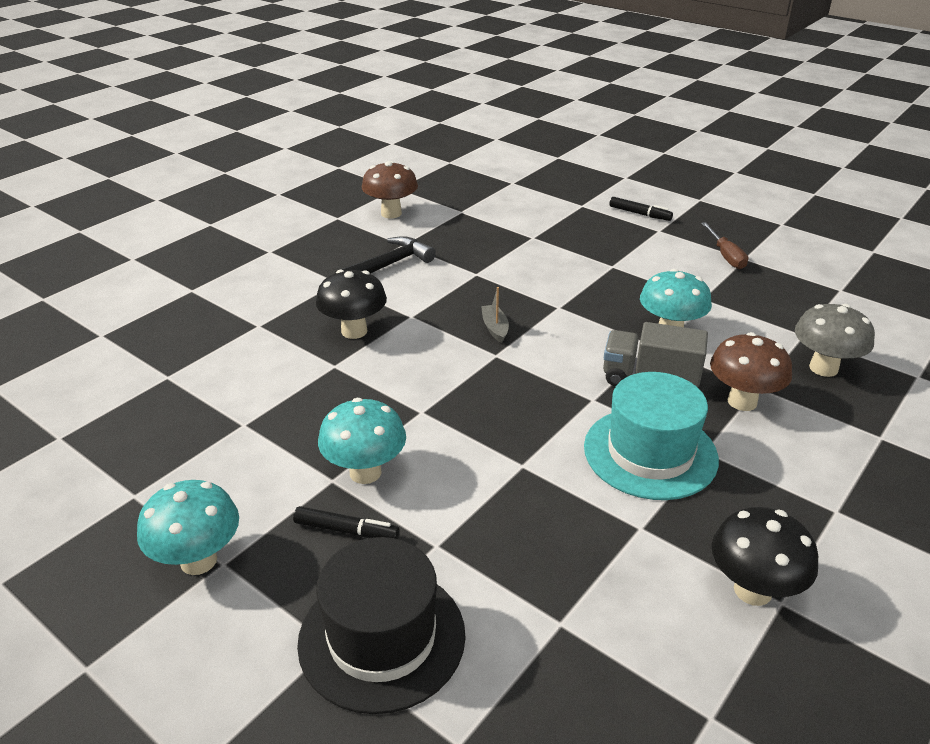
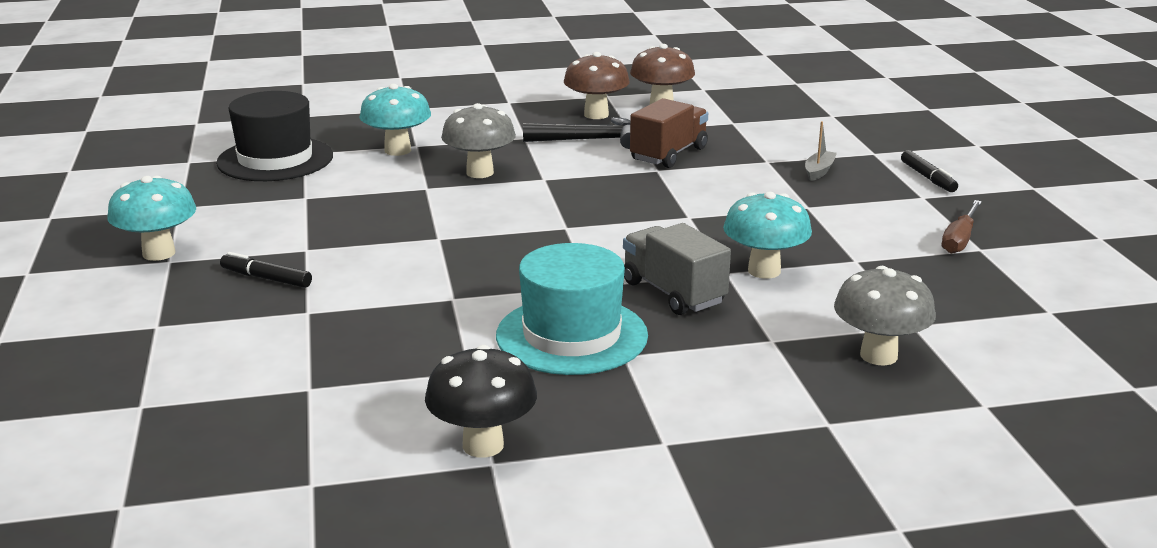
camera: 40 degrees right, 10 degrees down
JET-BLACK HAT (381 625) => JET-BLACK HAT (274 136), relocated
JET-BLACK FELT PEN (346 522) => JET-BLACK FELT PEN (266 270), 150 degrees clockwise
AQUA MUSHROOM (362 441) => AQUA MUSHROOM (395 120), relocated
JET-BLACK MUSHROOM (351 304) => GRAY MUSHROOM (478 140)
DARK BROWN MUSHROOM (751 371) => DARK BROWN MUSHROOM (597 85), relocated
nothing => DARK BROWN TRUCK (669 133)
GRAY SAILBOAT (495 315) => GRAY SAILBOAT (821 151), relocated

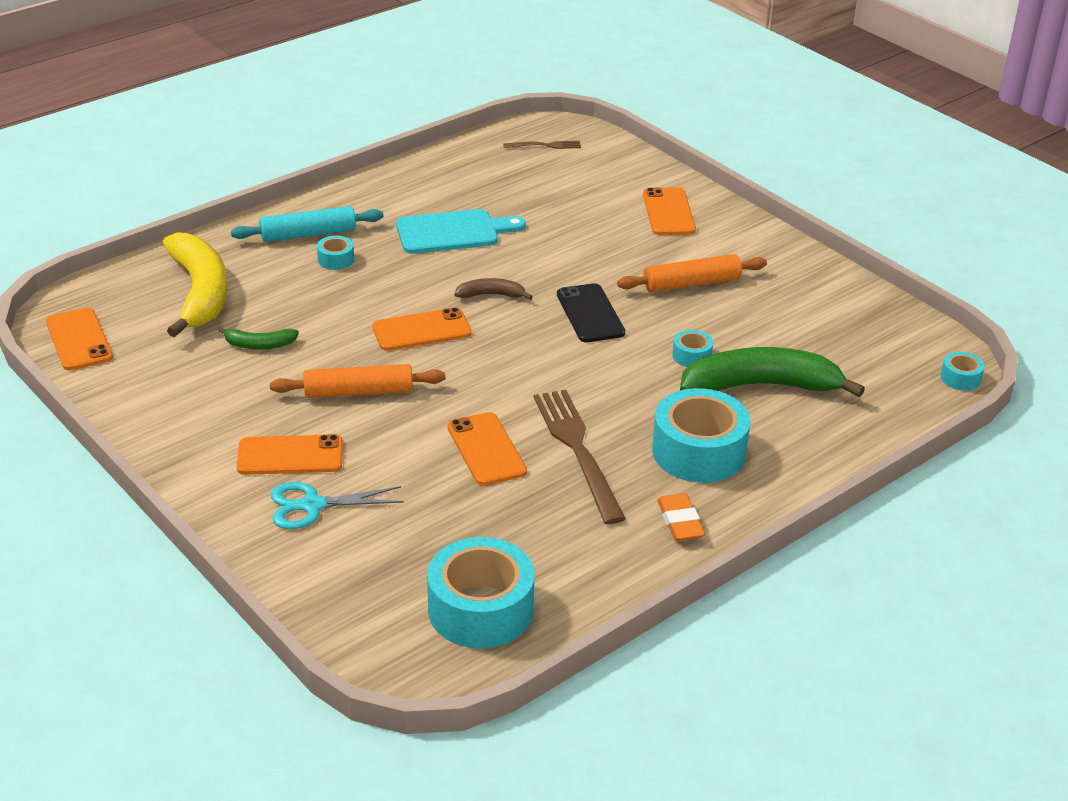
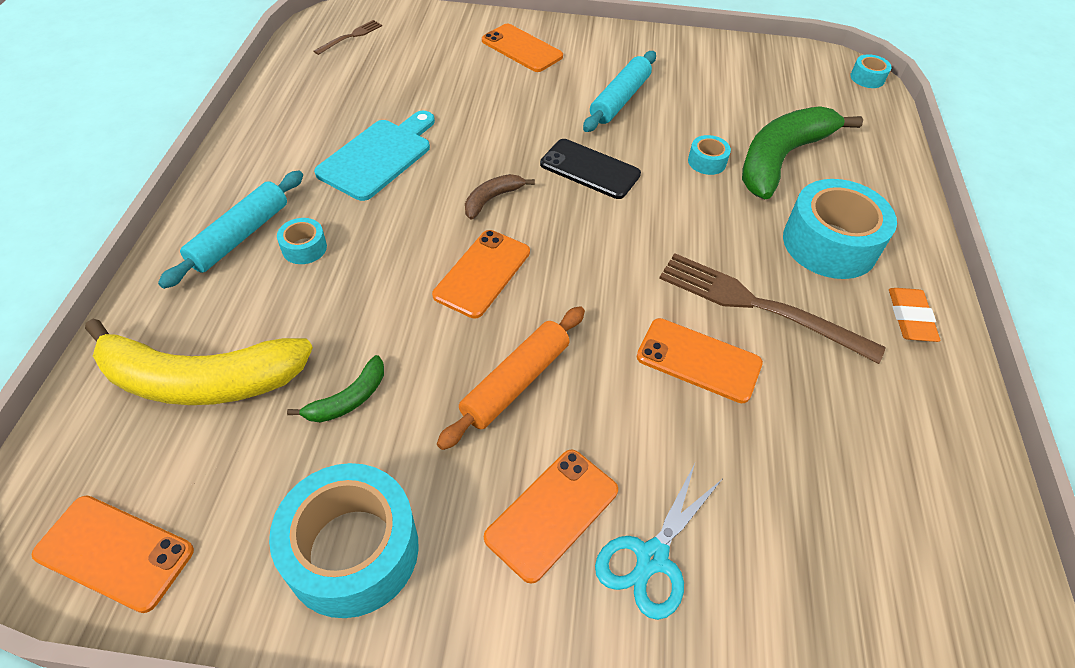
camera: 45 degrees left, 15 degrees up
BRIGHT YELLOW BANANA (195 284) => BRIGHT YELLOW BANANA (199 362), 150 degrees clockwise
AQUA TAPE (481 592) => AQUA TAPE (344 540), relocated
BRIGHT ORANGE PASTRY ROLLER (692 273) => AQUA PASTRY ROLLER (619 91)
BRIGHT ORANGE GUM ERASER (681 517) => BRIGHT ORANGE GUM ERASER (914 315), 60 degrees clockwise

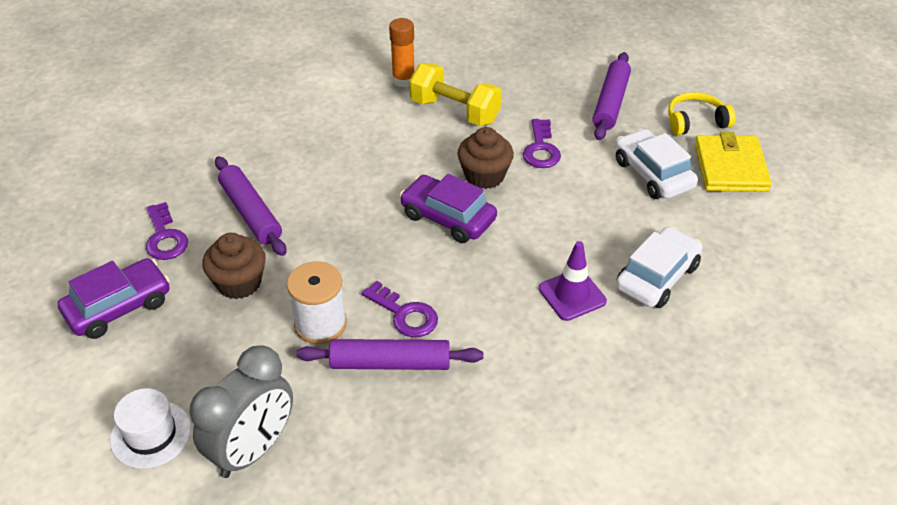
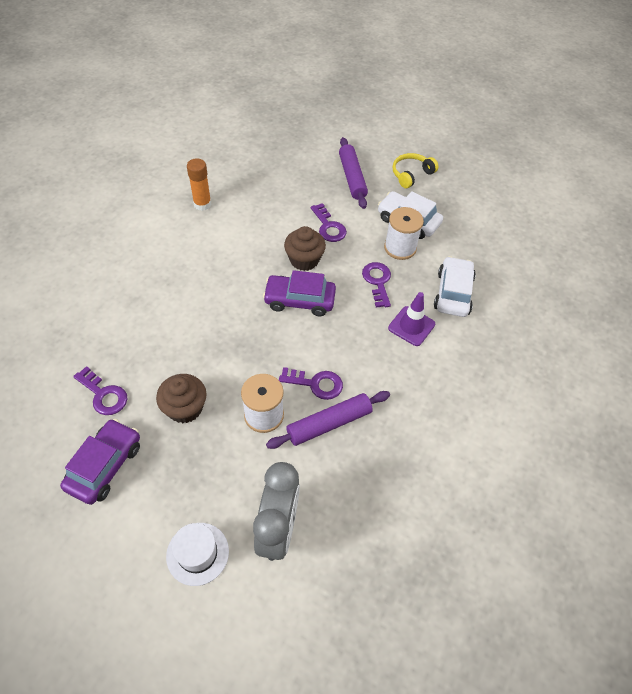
camera: 30 degrees left, 10 degrees up
nothing => VIOLET DOOR KEY (376 285)
nothing => WHITE REEL OF THREAD (404 233)
VIOLET PASTRY ROLLER (251 206) => nothing
BRIGHT YELLOW HAND WEIGHT (455 94) => nothing
BRIGHT YELLOW WALLET (733 162) => nothing

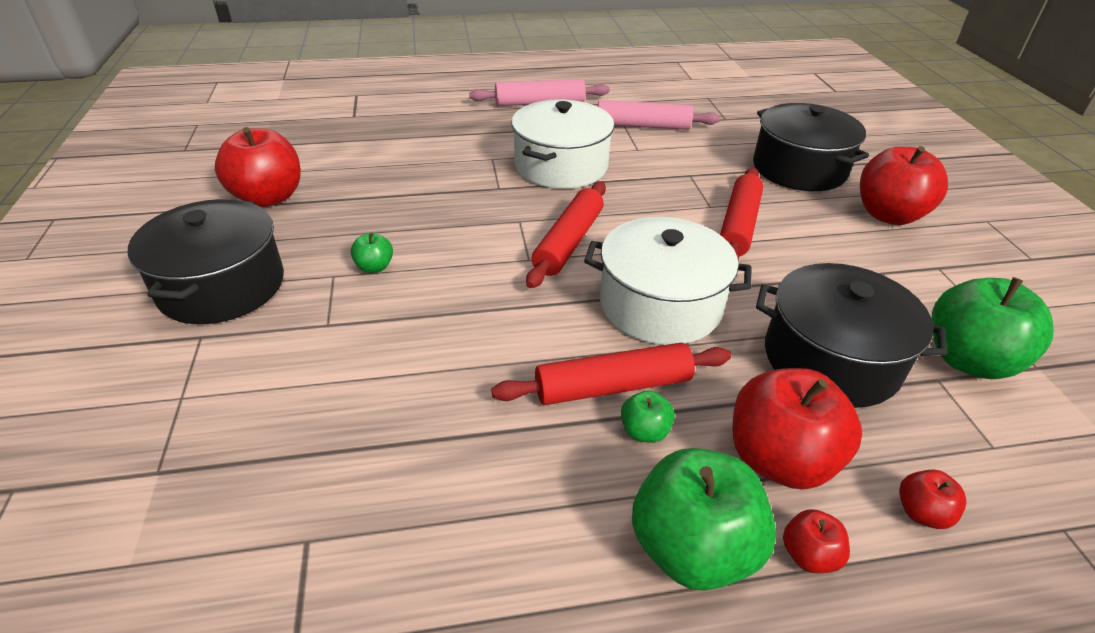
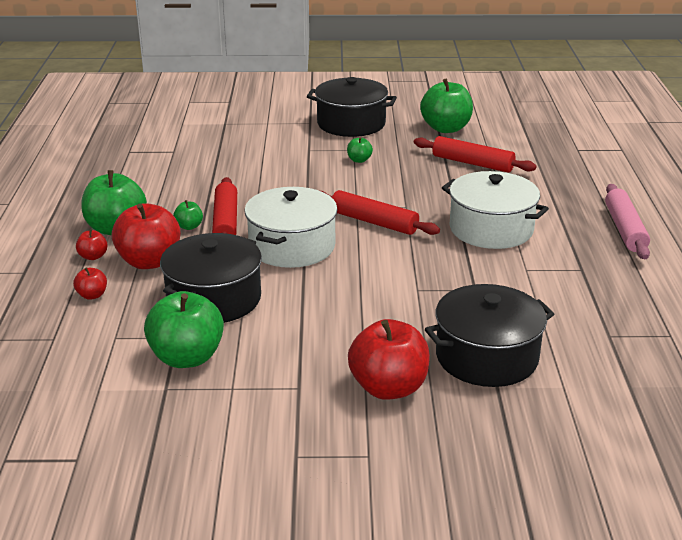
camera: 100 degrees right, 10 degrees down
RED PASTRY ROLLER (741 214) => RED PASTRY ROLLER (475 154), relocated
RED TOY APPLE (258 167) => LEAF-GREEN TOY APPLE (446 105)
PINK PASTRY ROLLER (659 115) => nothing

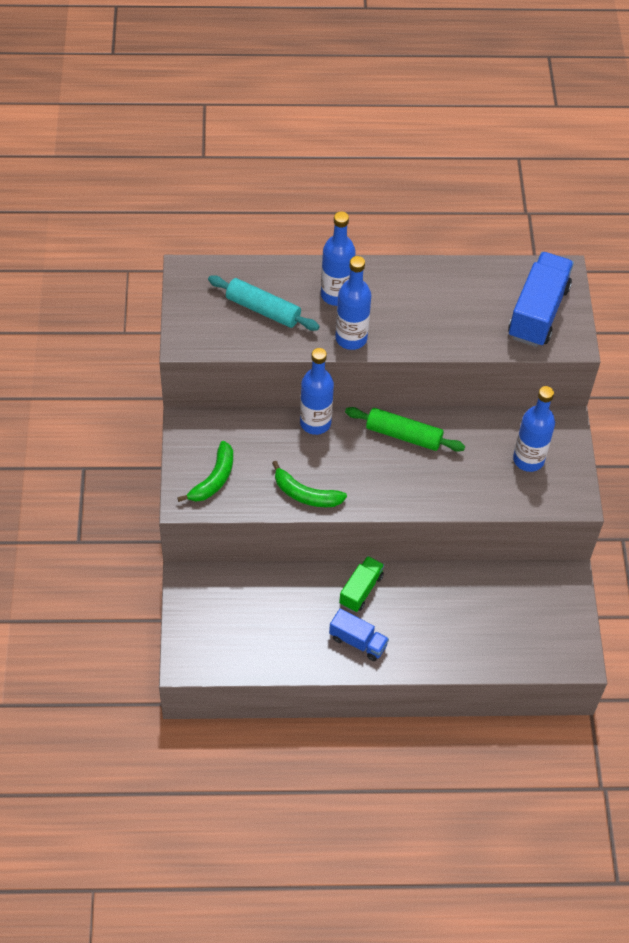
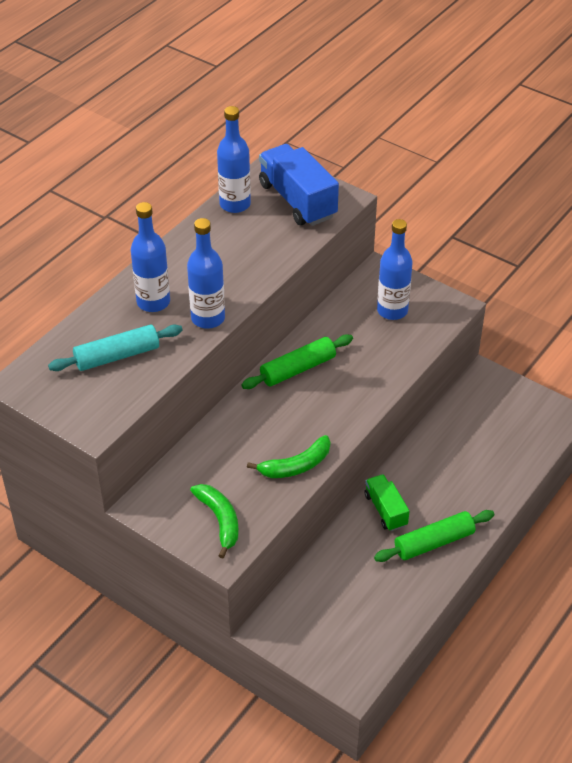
camera: 50 degrees left, 10 degrees down
ROYAL BLUE DRINK BOTTLE (317 391) => ROYAL BLUE DRINK BOTTLE (234 159), relocated
ROYAL BLUE TRUCK (359 634) => LEAF-GREEN PASTRY ROLLER (434 536)

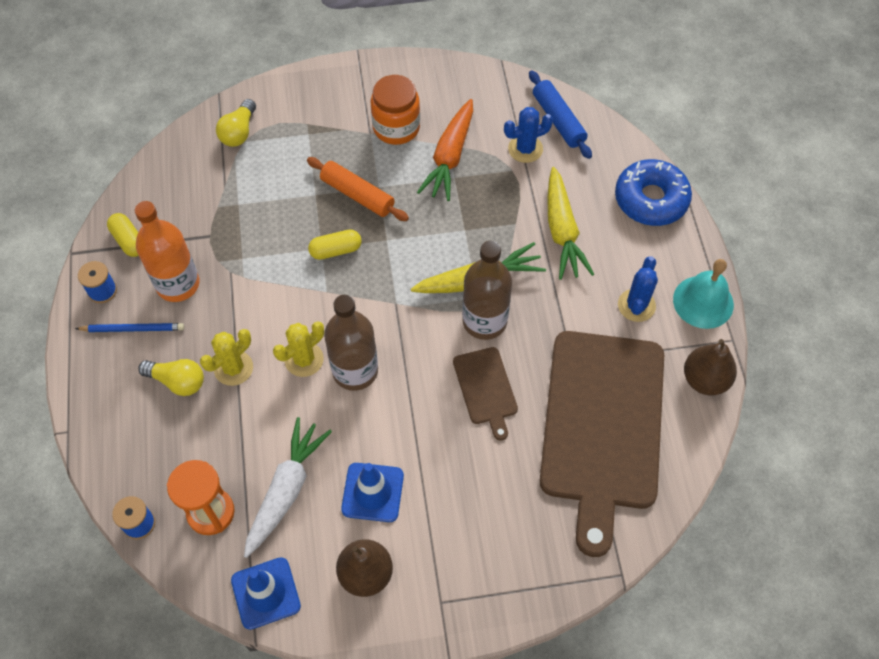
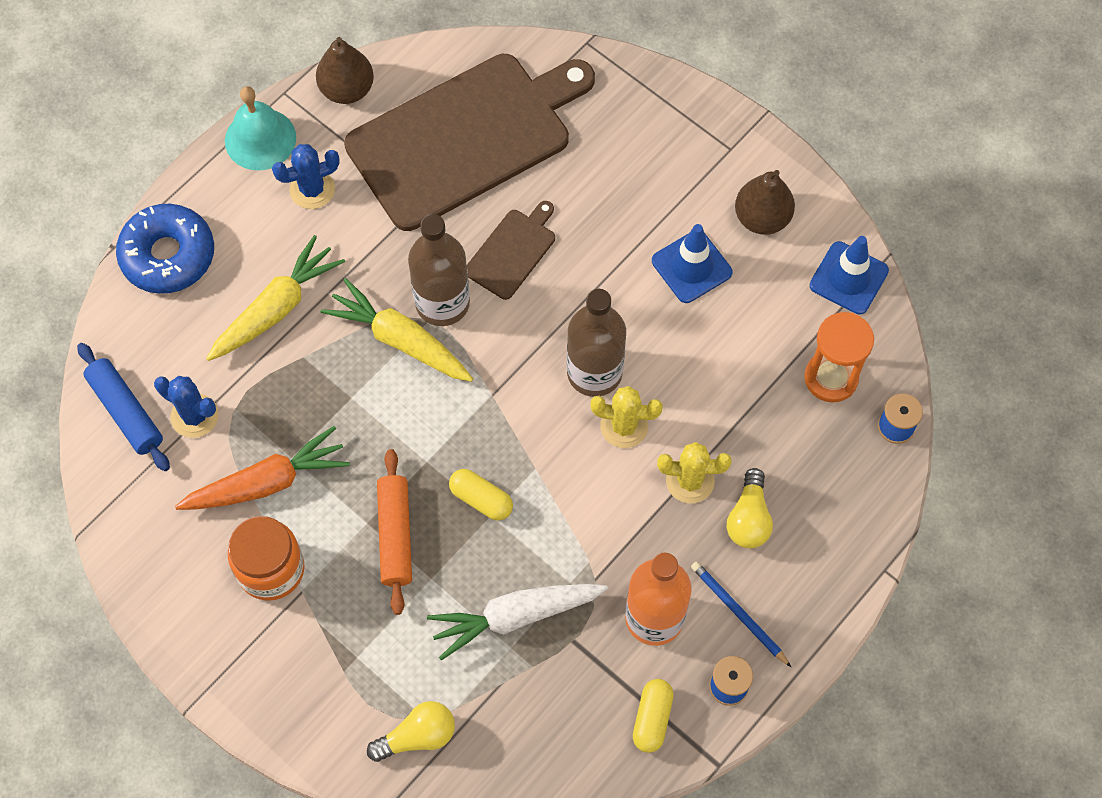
camera: 130 degrees left, 5 degrees up
ROYAL BLUE PASTRY ROLLER (560 115) => ROYAL BLUE PASTRY ROLLER (123 407), 60 degrees counterclockwise
WHITE TOY CARROT (288 487) => WHITE TOY CARROT (517 622), relocated
BRIGHT YELLOW BULB (171 377) => BRIGHT YELLOW BULB (750 508), 150 degrees counterclockwise

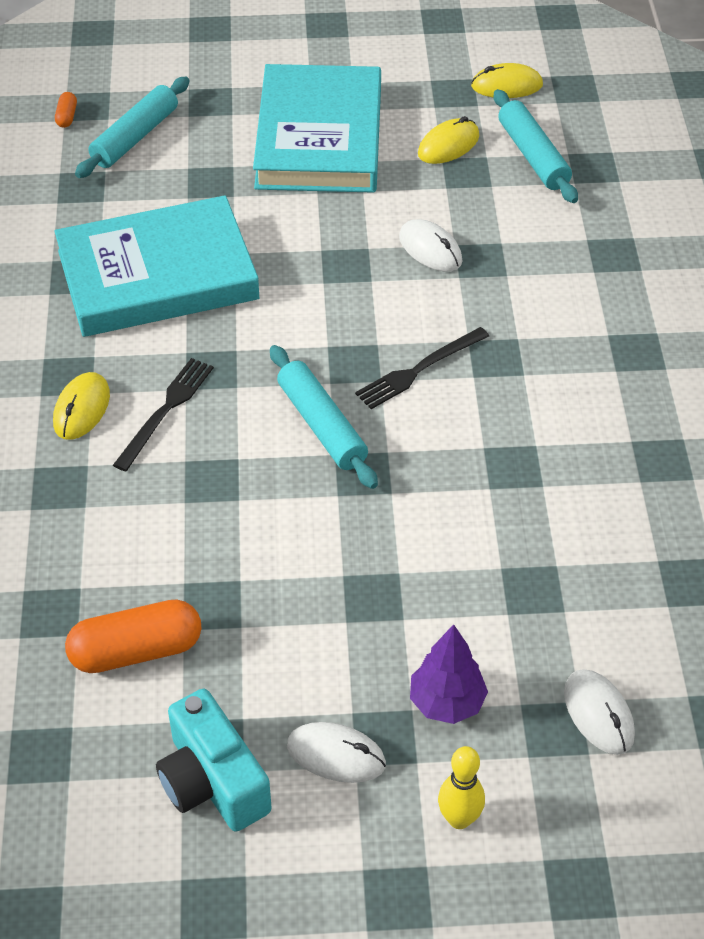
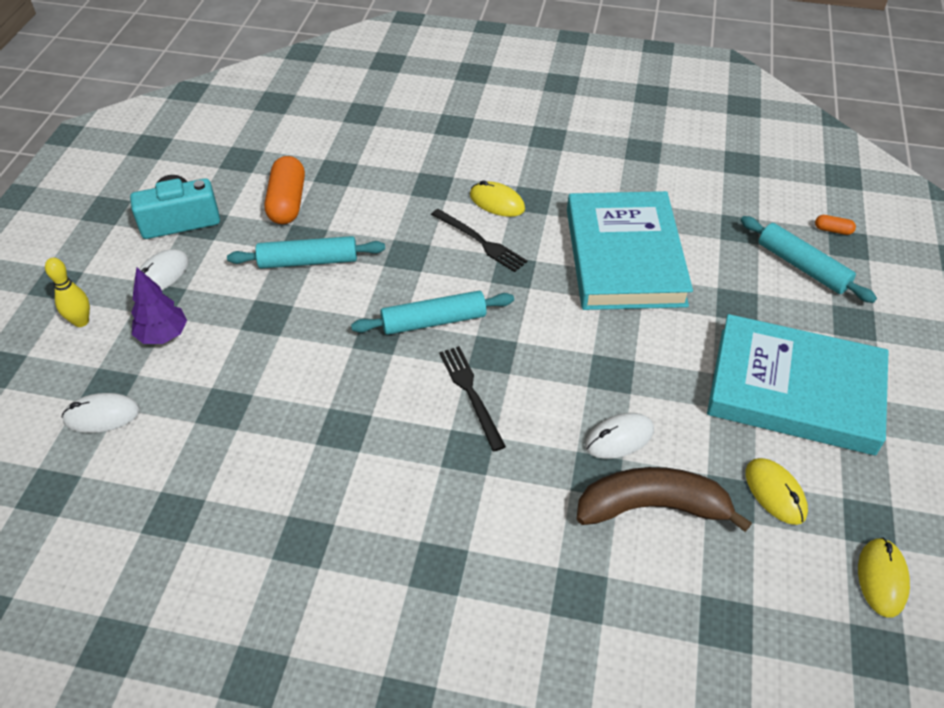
camera: 105 degrees right, 0 degrees up
AQUA PASTRY ROLLER (536 146) => AQUA PASTRY ROLLER (306 252), relocated
nothing => DARK BROWN BANANA (664 499)

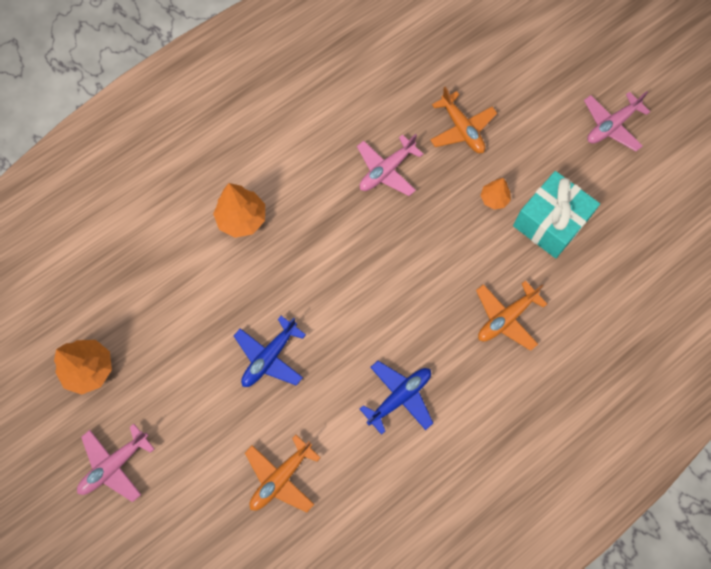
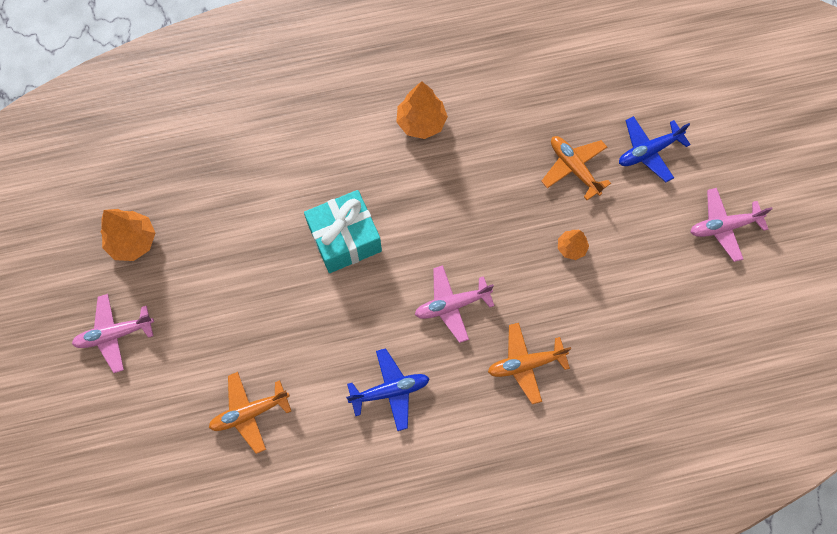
camera: 25 degrees right, 0 degrees up
AQUA WRAPPED GIFT (556 214) => AQUA WRAPPED GIFT (343 231), relocated
BRIGHT ORANGE TREE (239 210) => BRIGHT ORANGE TREE (422 110), relocated
PINK PLANE (390 165) => PINK PLANE (455 304), relocated
BRIGHT ORANGE PLANE (463 120) => BRIGHT ORANGE PLANE (576 168), 150 degrees clockwise
ROYAL BLUE PLANE (270 351) => ROYAL BLUE PLANE (655 149), relocated

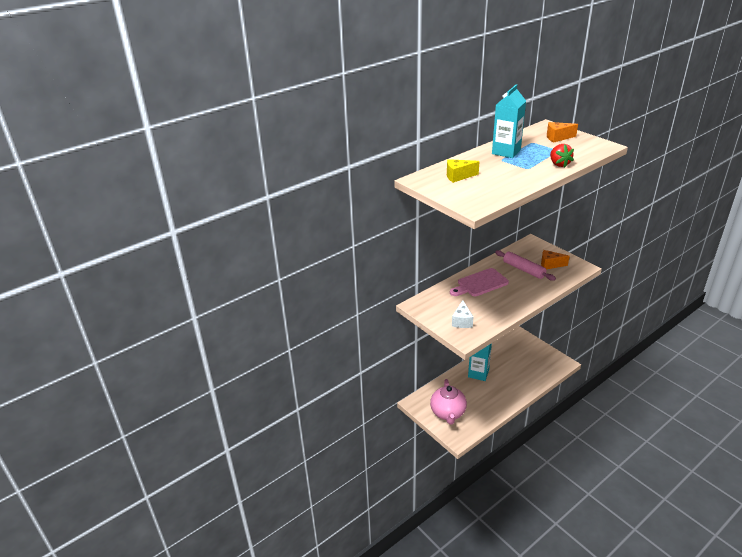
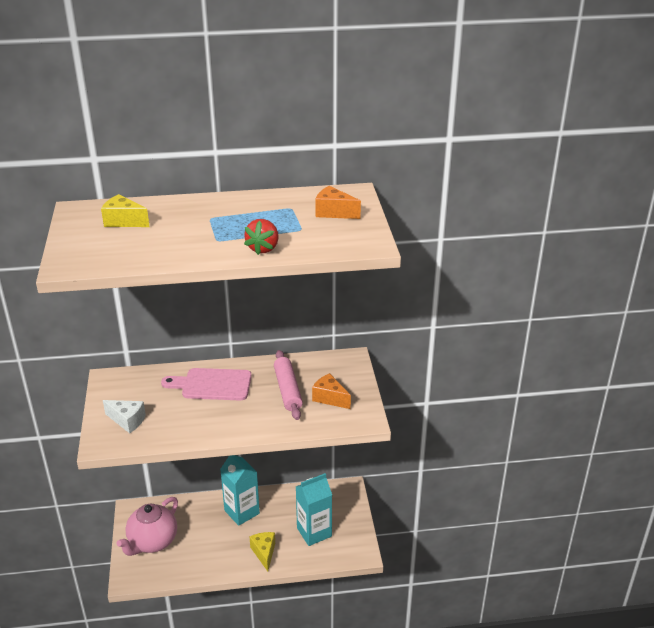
camera: 30 degrees right, 0 degrees up
WHITE CHEESE WEDGE (462 314) => WHITE CHEESE WEDGE (124 416), 105 degrees counterclockwise
nothing => BRIGHT YELLOW CHEESE WEDGE (262 551)
AQUA CARTON (509 121) => AQUA CARTON (314 509), relocated

